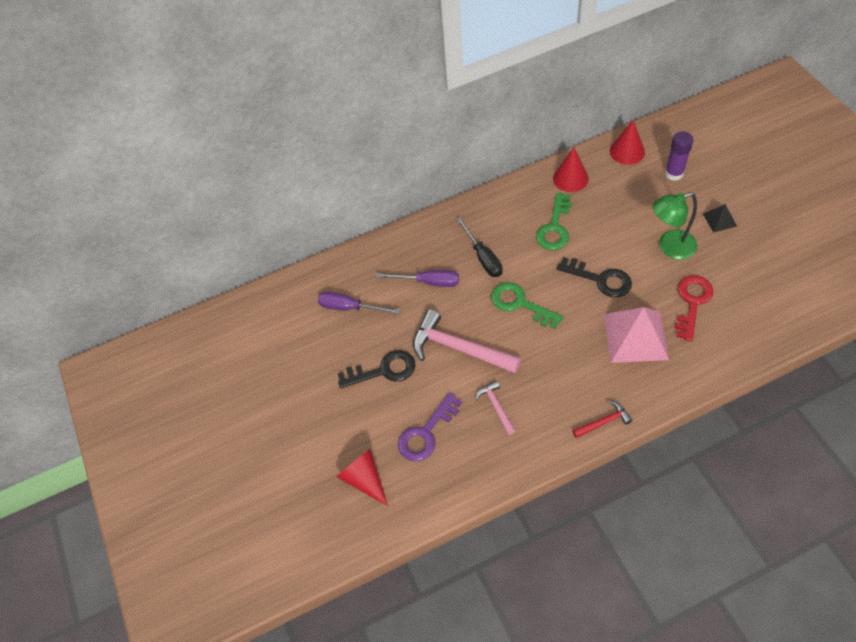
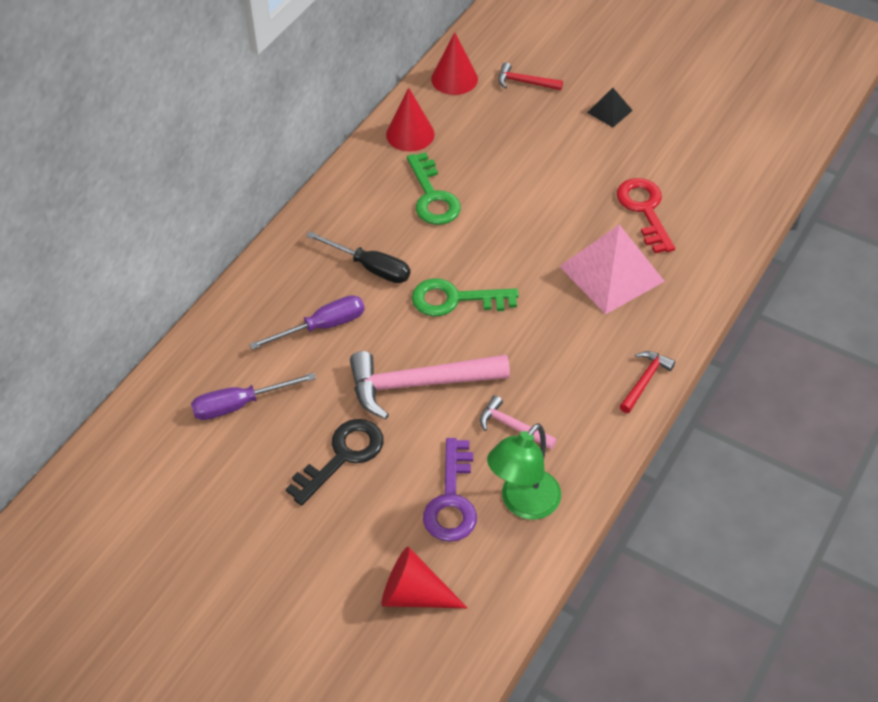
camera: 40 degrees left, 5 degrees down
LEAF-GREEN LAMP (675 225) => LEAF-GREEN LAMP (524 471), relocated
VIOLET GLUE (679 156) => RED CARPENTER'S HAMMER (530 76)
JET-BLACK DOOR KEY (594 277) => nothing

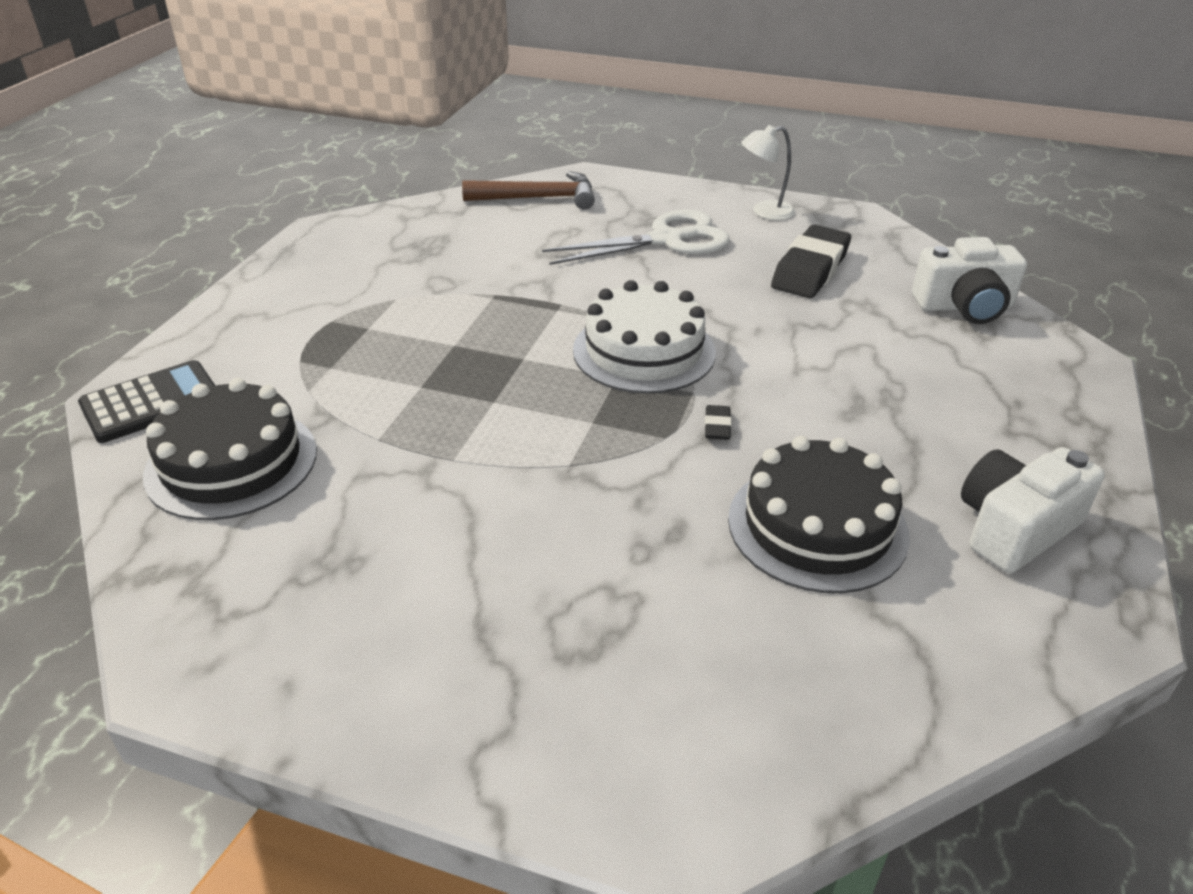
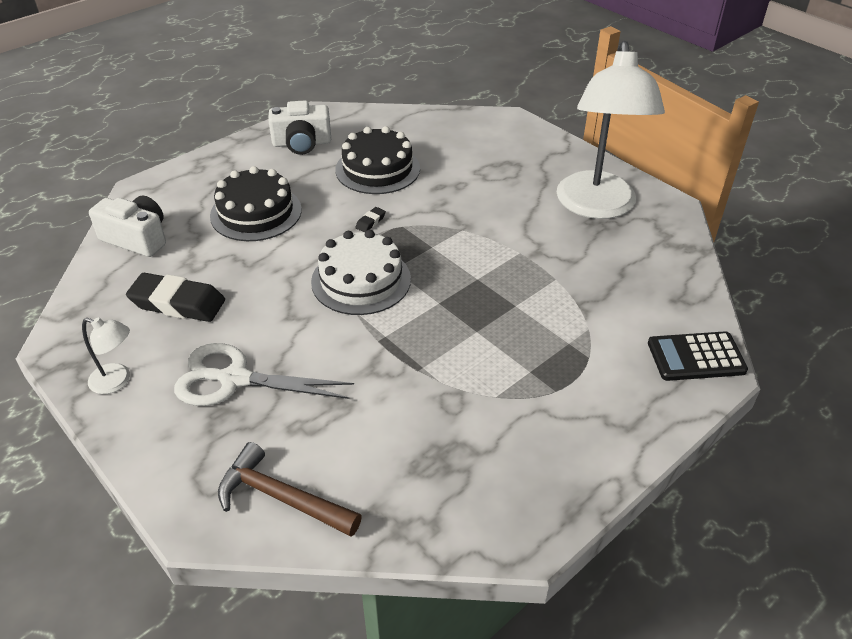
camera: 150 degrees left, 5 degrees up
JET-BLACK GUM ERASER (811 261) => JET-BLACK GUM ERASER (175 297), 45 degrees clockwise
JET-BLACK CAKE (230 449) => JET-BLACK CAKE (256 203), relocated
nothing => WHITE LAMP (611 130)

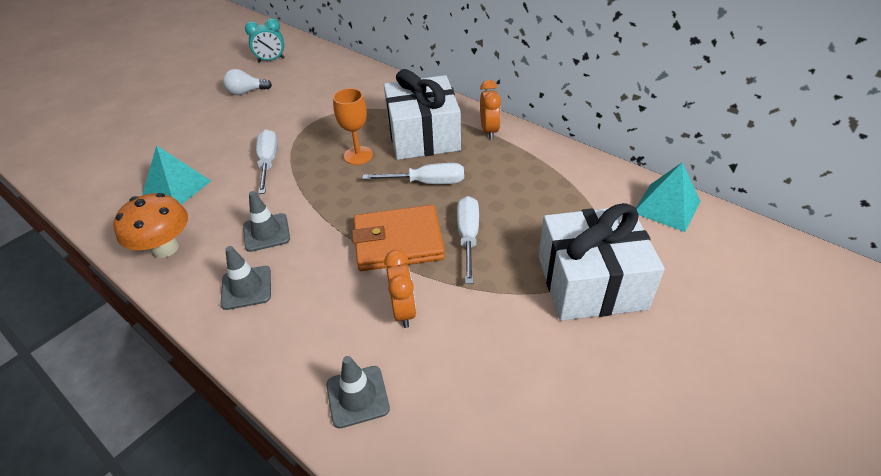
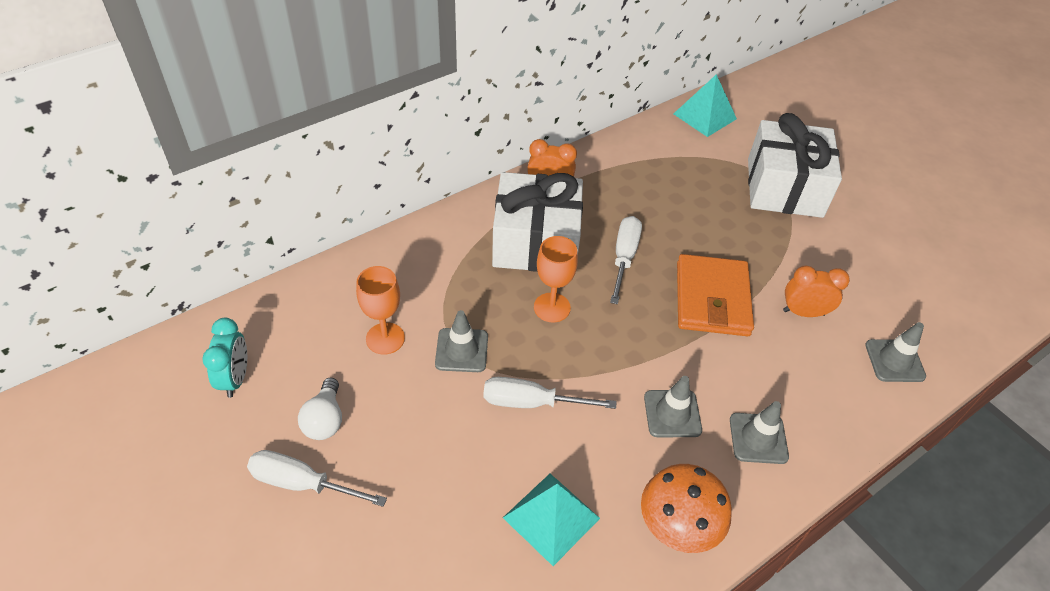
camera: 80 degrees left, 5 degrees up
WHITE FLAT SCREWDRIVER (468 240) => WHITE FLAT SCREWDRIVER (317 478), relocated
nothing => BRIGHT ORANGE GOBLET (380 310)
nothing => GRAY ROAD CONE (461 341)

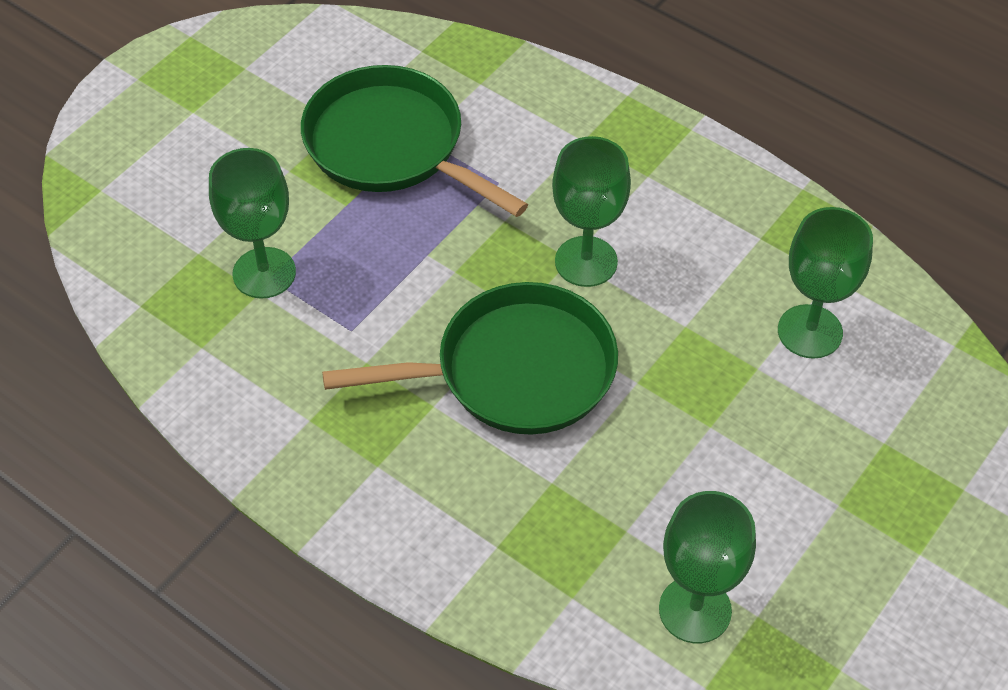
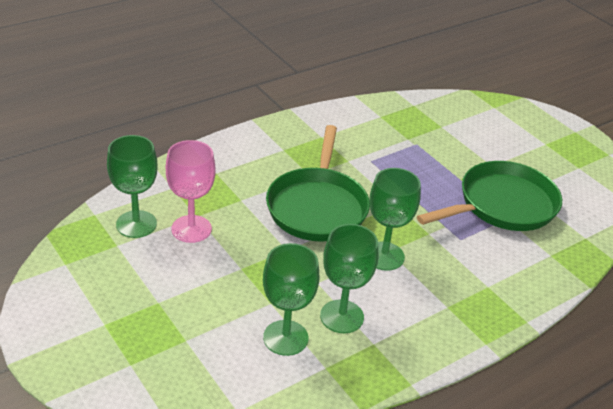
camera: 105 degrees right, 15 degrees down
nothing => PINK GOBLET (191 191)
LEAF-GREEN GOBLET (252 223) => LEAF-GREEN GOBLET (349 278), relocated

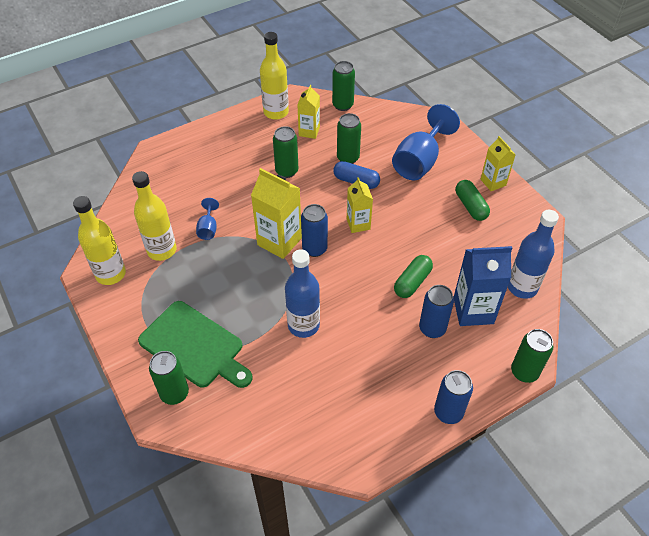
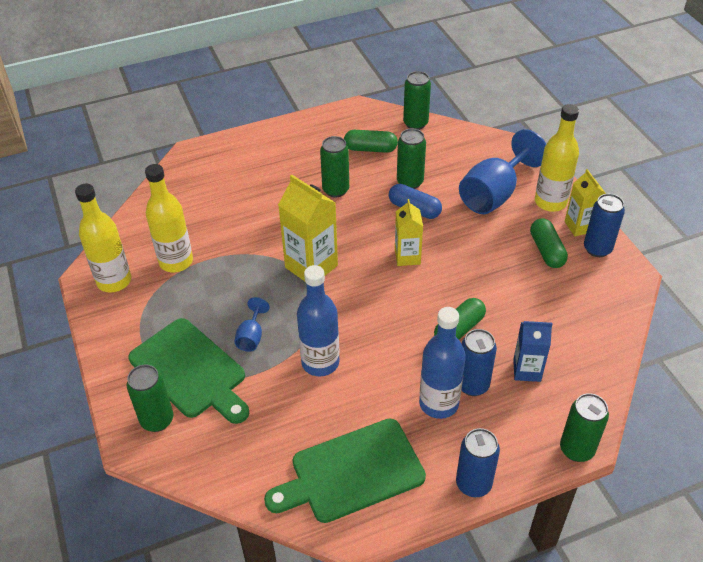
camera: 10 degrees right, 5 degrees down
ROYAL BLUE GOBLET (207 219) => ROYAL BLUE GOBLET (252 324), relocated
nothing => LEAF-GREEN BREAD BOARD (345 471)
BRIGHT YELLOW CARTON (308 112) => LEAF-GREEN PILL SHAPE (371 141)
ROYAL BLUE DRINK BOTTLE (533 254) => ROYAL BLUE DRINK BOTTLE (442 363), relocated
ROYAL BLUE CARTON (482 286) => ROYAL BLUE CARTON (532 351), x0.62
BRIGHT YELLOW DRINK BOTTLE (274 76) => BRIGHT YELLOW DRINK BOTTLE (557 158), relocated
ROYAL BLUE SODA CAN (314 230) => ROYAL BLUE SODA CAN (604 225), relocated

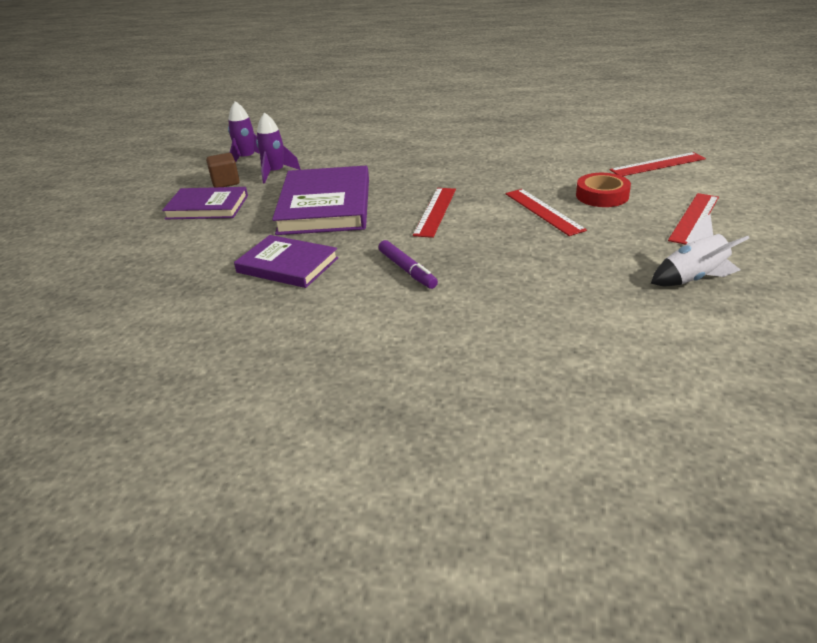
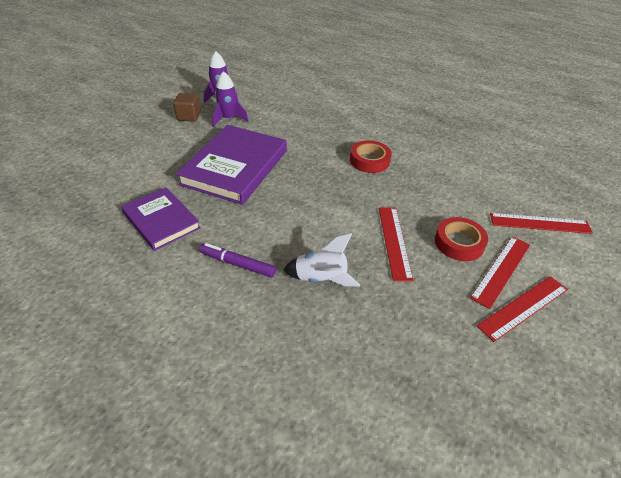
camera: 20 degrees right, 10 degrees up
VIOLET FELT PEN (408 264) => VIOLET FELT PEN (237 260), 120 degrees clockwise
WHITE SPACESHIP (700 250) => WHITE SPACESHIP (321 259), relocated
nothing => RED TAPE (371 156)
RED MEASURING STICK (434 213) => RED MEASURING STICK (500 272), relocated
VIOLET HARDBACK (205 203) => nothing

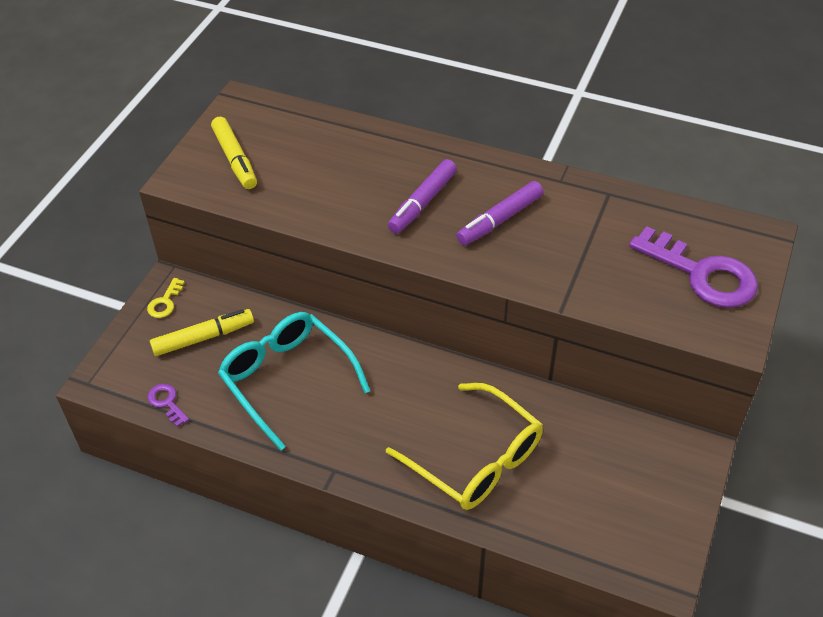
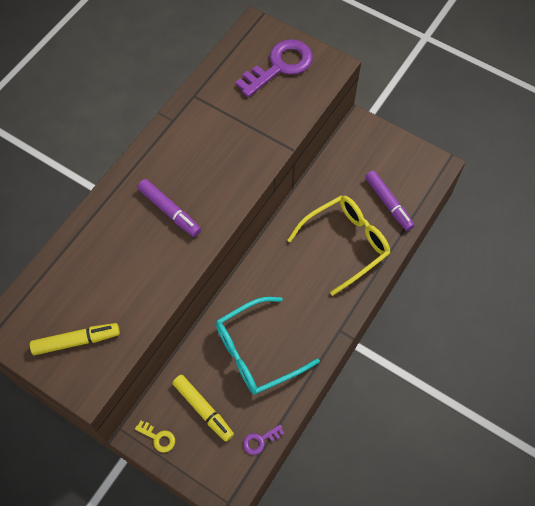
camera: 80 degrees left, 15 degrees up
BRIGHT YELLOW FELT PEN (202 332) => BRIGHT YELLOW FELT PEN (203 408), 150 degrees clockwise
VIOLET FELT PEN (499 213) => VIOLET FELT PEN (390 200), relocated

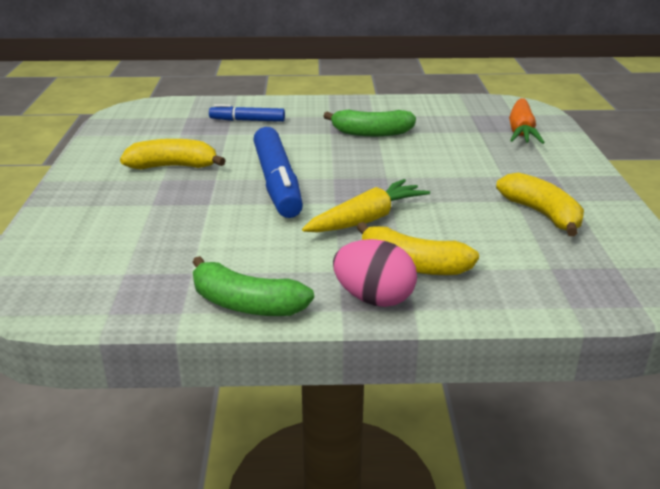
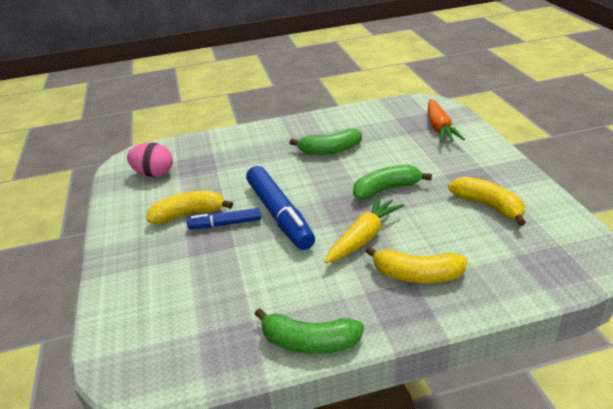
camera: 10 degrees left, 5 degrees up
PINK EGG (375 273) => PINK EGG (150 159), relocated
ROYAL BLUE FELT PEN (247 113) => ROYAL BLUE FELT PEN (224 218), relocated
nothing => LEAF-GREEN BANANA (392 182)

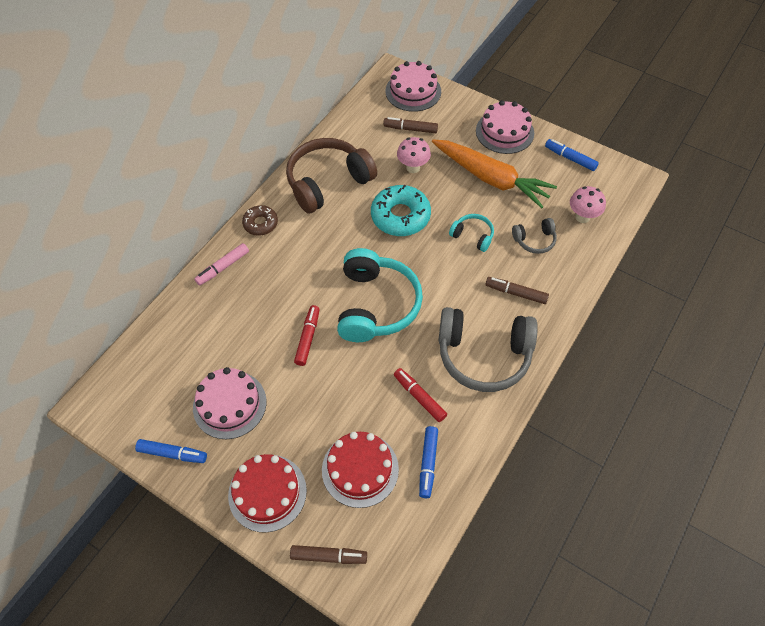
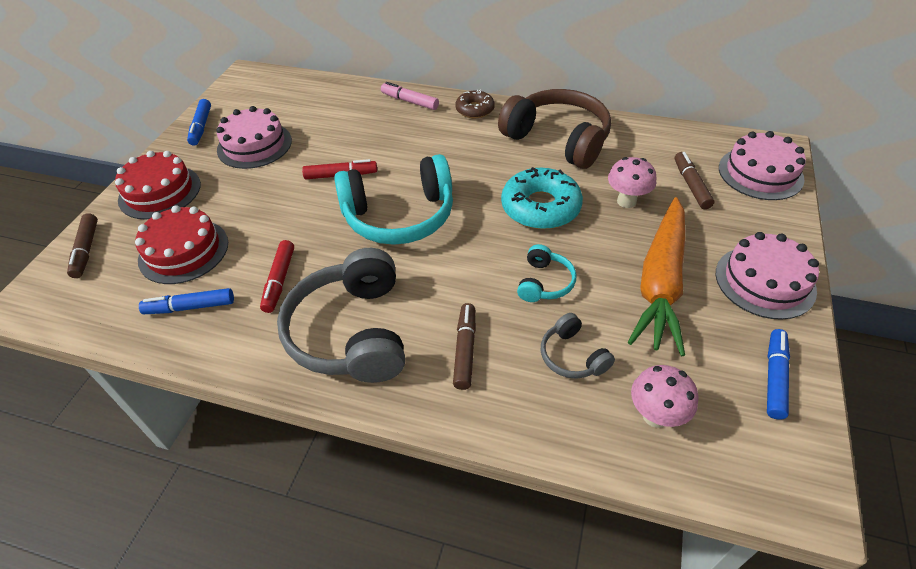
camera: 75 degrees right, 10 degrees down
RED FELT PEN (420 395) => RED FELT PEN (277 276), 150 degrees clockwise

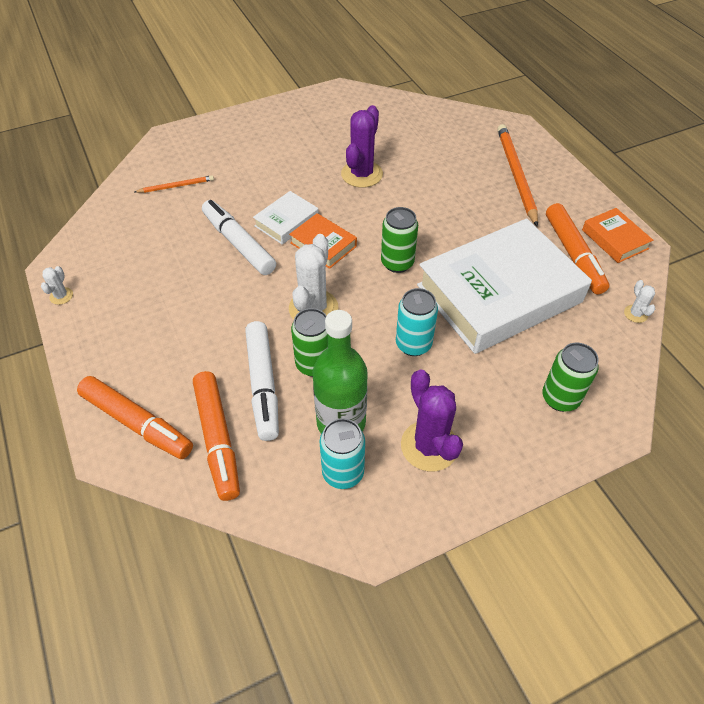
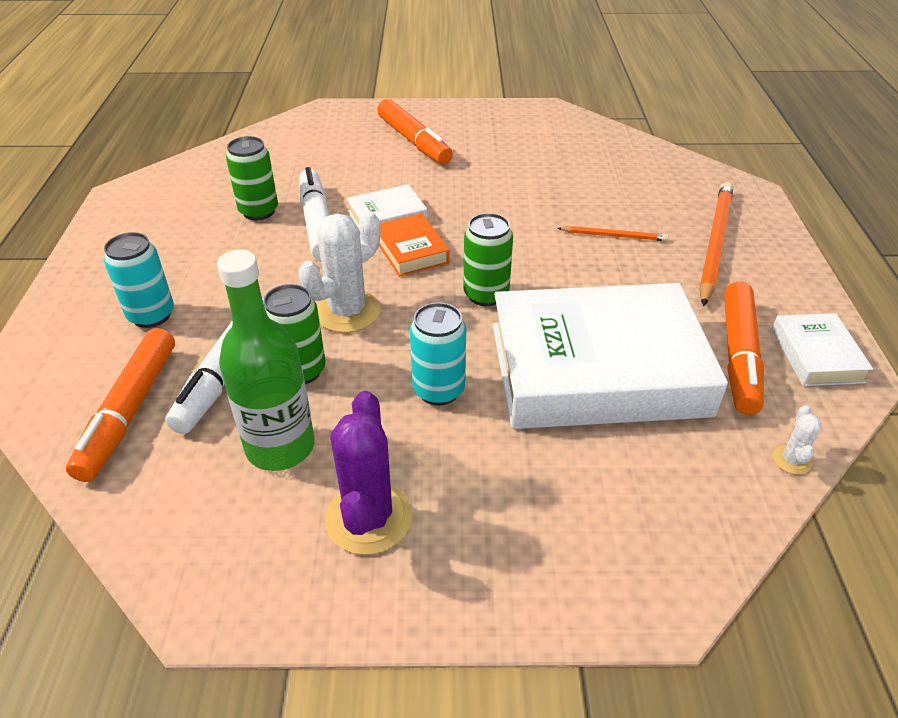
camera: 25 degrees right, 10 degrees down
AQUA SODA CAN (342 453) => AQUA SODA CAN (139 280), relocated
LEAF-GREEN SODA CAN (570 377) => LEAF-GREEN SODA CAN (252 178), relocated
BRIGHT ORANGE FELT PEN (135 417) => BRIGHT ORANGE FELT PEN (415 132), relocated
BRIGHT ORANGE PENCIL (174 184) => BRIGHT ORANGE PENCIL (612 233), relocated
BRIGHT ORANGE HARDBACK (617 235) => WHITE HARDBACK (822 349)
WHITE SAGUARO CACTUS (57 285) => nothing
VIOLET SAGUARO CACTUS (362 146) => nothing

